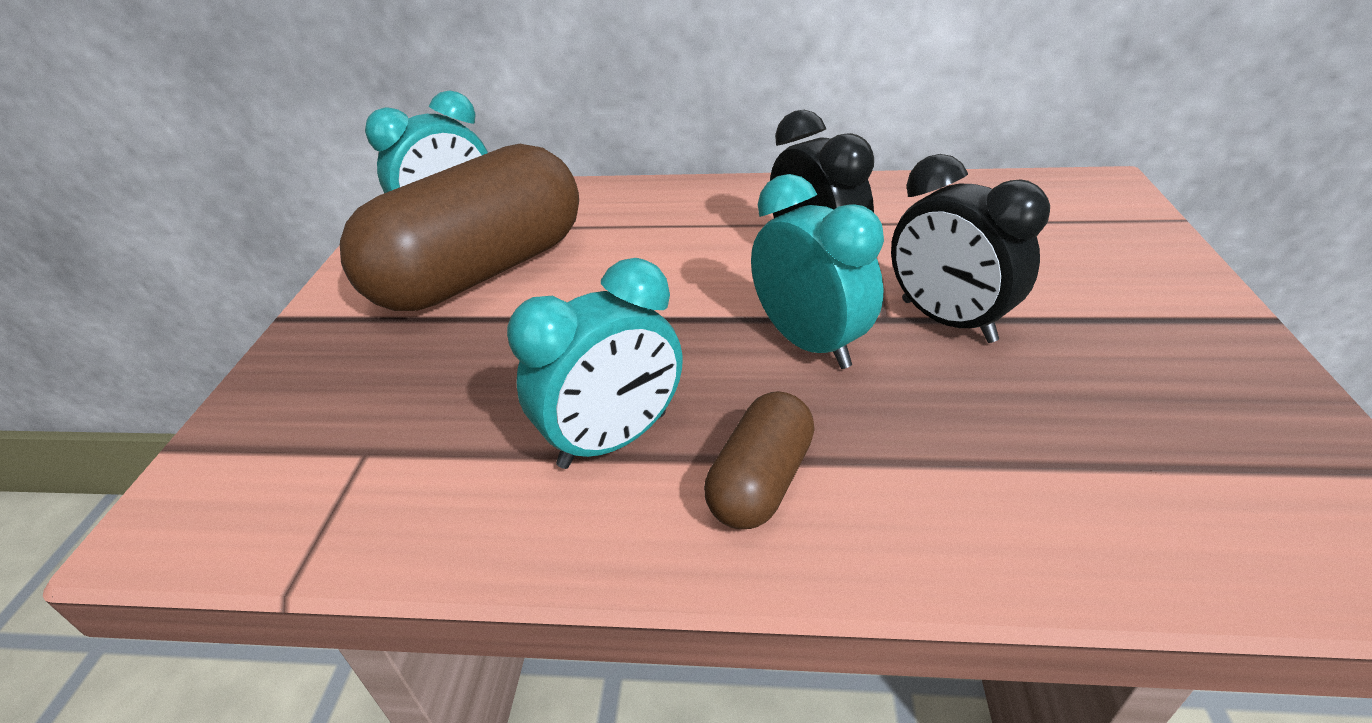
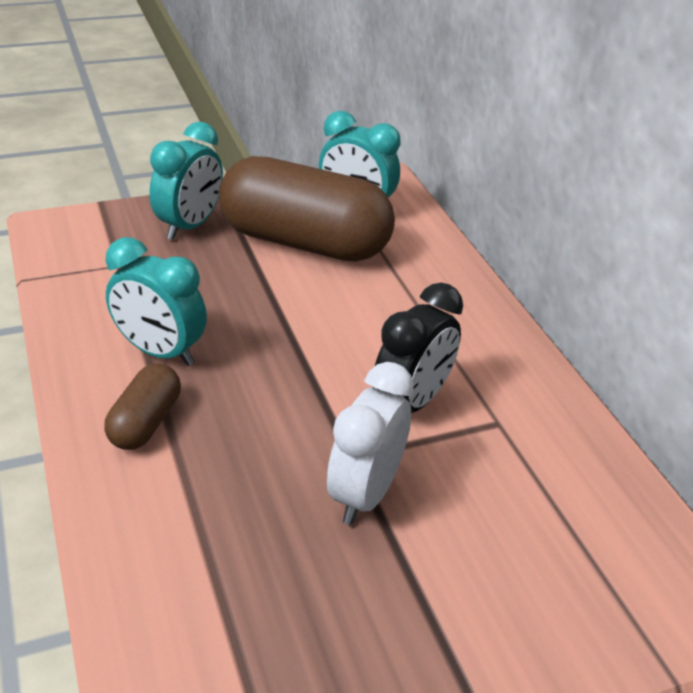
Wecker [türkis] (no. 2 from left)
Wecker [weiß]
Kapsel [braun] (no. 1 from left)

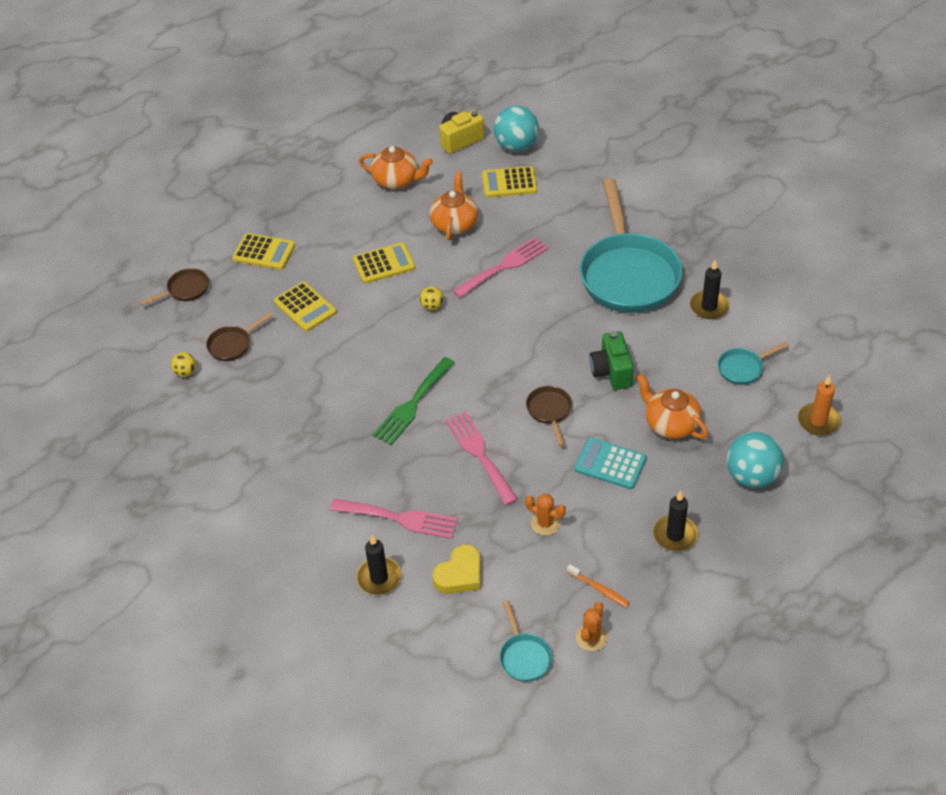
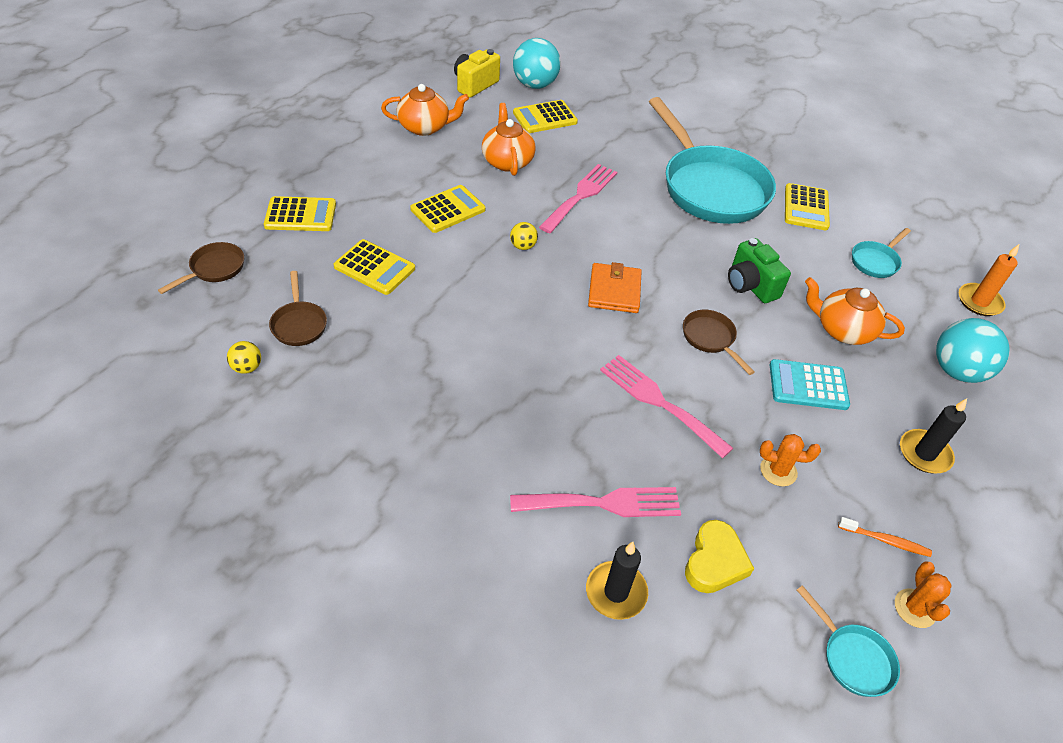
Gabel [grün]
Geldbörse [orange]
Taschenrechner [gelb] (no. 5 from left)
Pfanne [braun] (no. 2 from left)

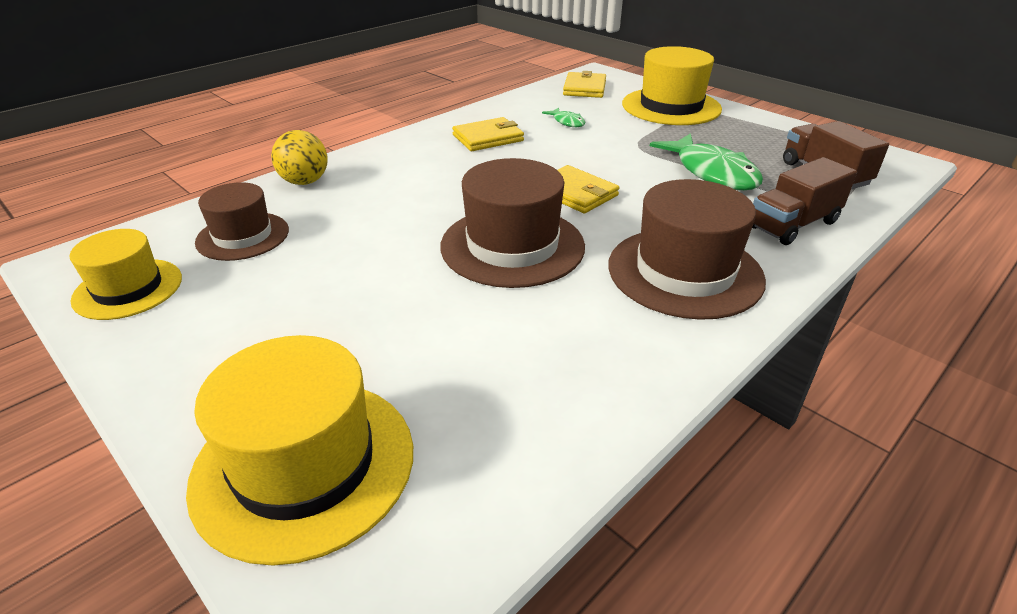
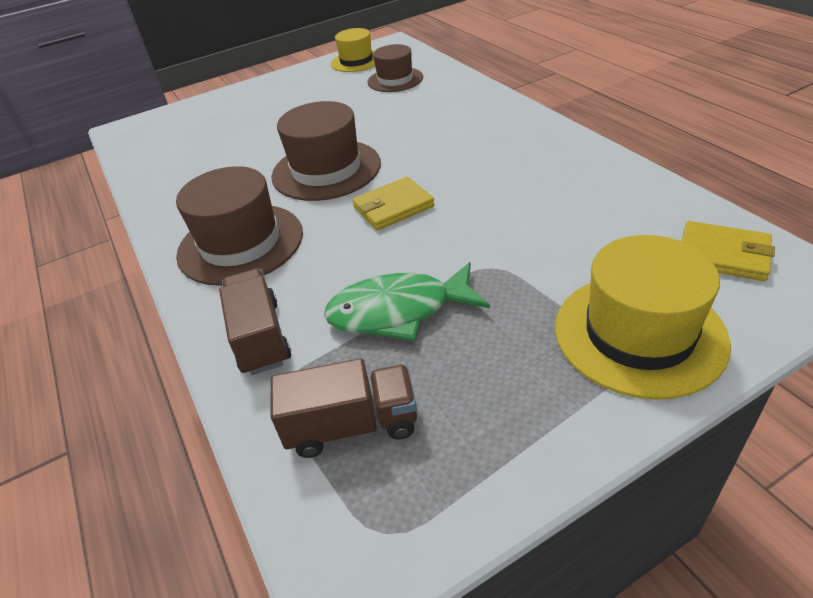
Hut [gelb] (no. 2 from left in the first image)
Ball [gelb]
Geldbörse [gelb] (no. 1 from left in the first image)
Fisch [grün] (no. 1 from left in the first image)

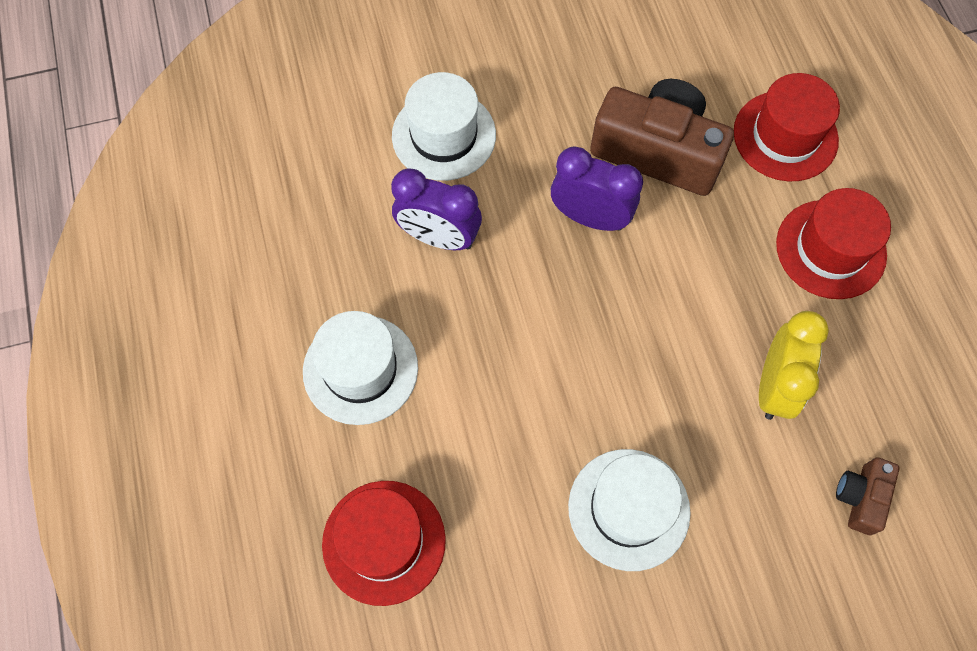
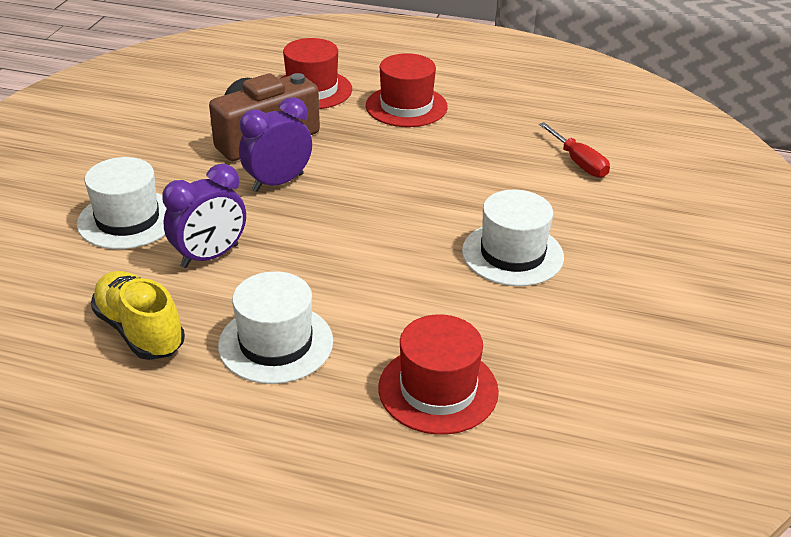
Wecker [gelb]
Schuh [gelb]
Schraubenzieher [rot]

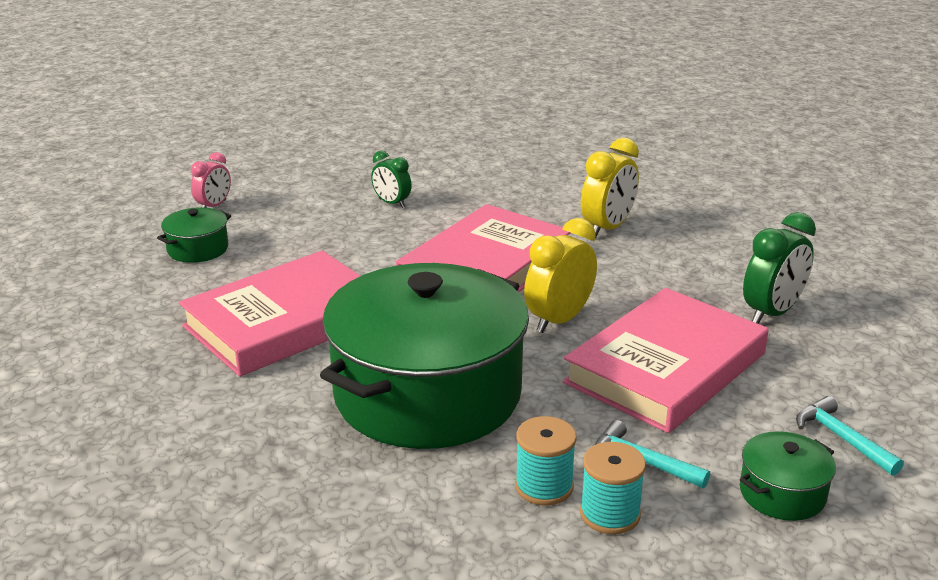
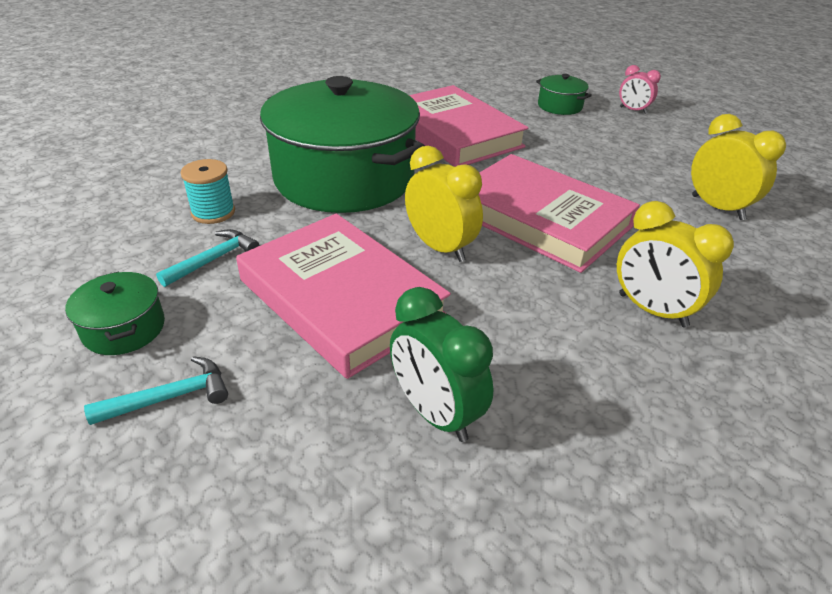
Wecker [grün] (no. 1 from left in the first image)
Garnrolle [türkis] (no. 2 from left in the first image)
Wecker [gelb] (no. 3 from left)

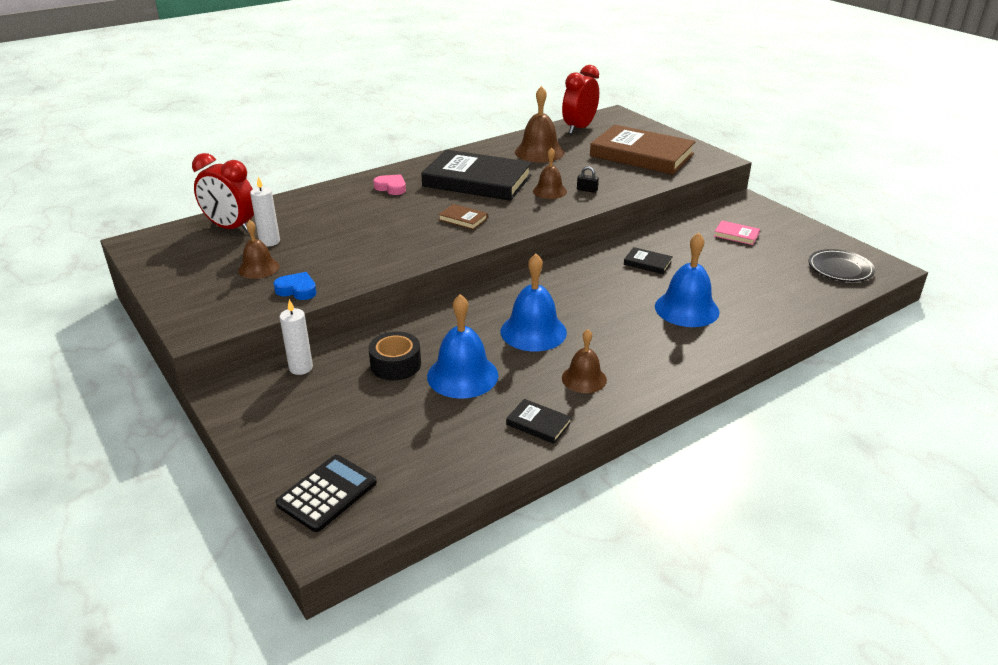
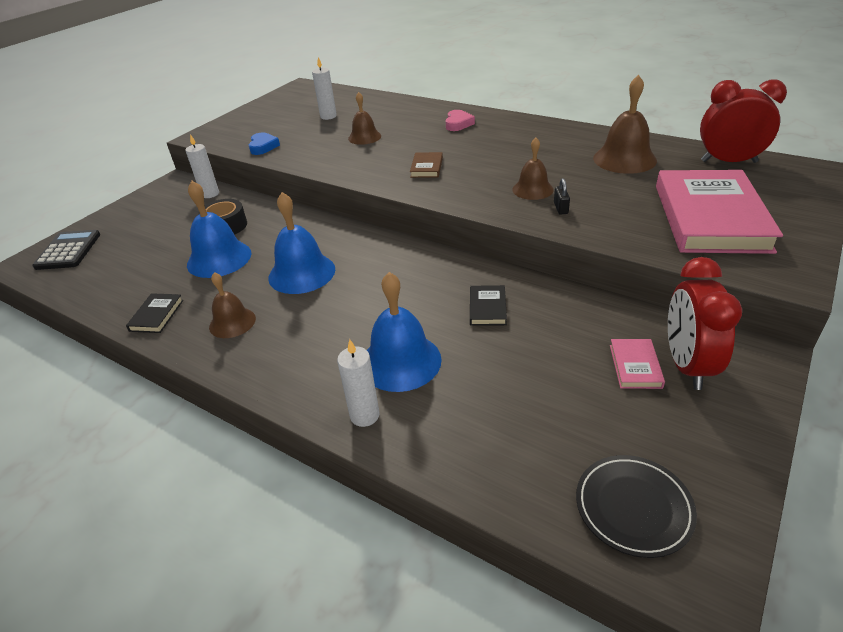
Buch [schwarz] (no. 1 from left in the first image)
Kerze [weiß] (no. 3 from left)
Wecker [rot] (no. 1 from left)
Glocke [braun] (no. 2 from left)
Buch [rosa] (no. 2 from left)
Taschenrechner [schwarz]

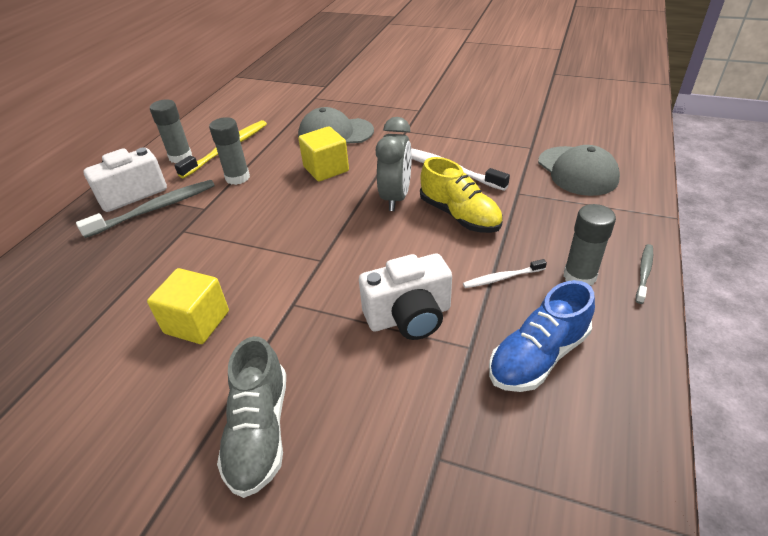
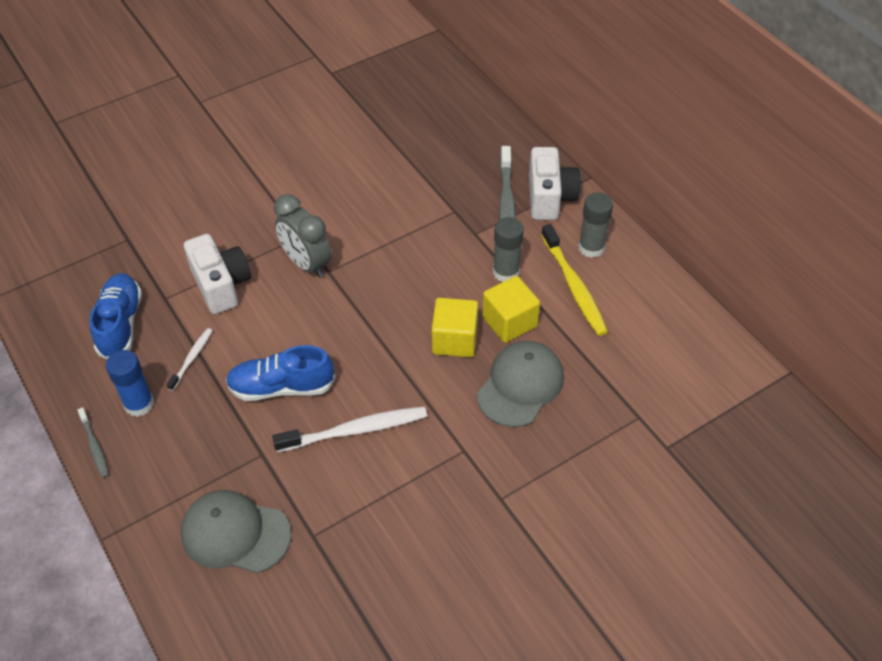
Schuh [grau]
Kubus [gelb] (no. 2 from left)
Wecker [grau]
Schuh [blau] (no. 2 from left)
Klebestift [blau]
Kamera [weiß] (no. 1 from left)

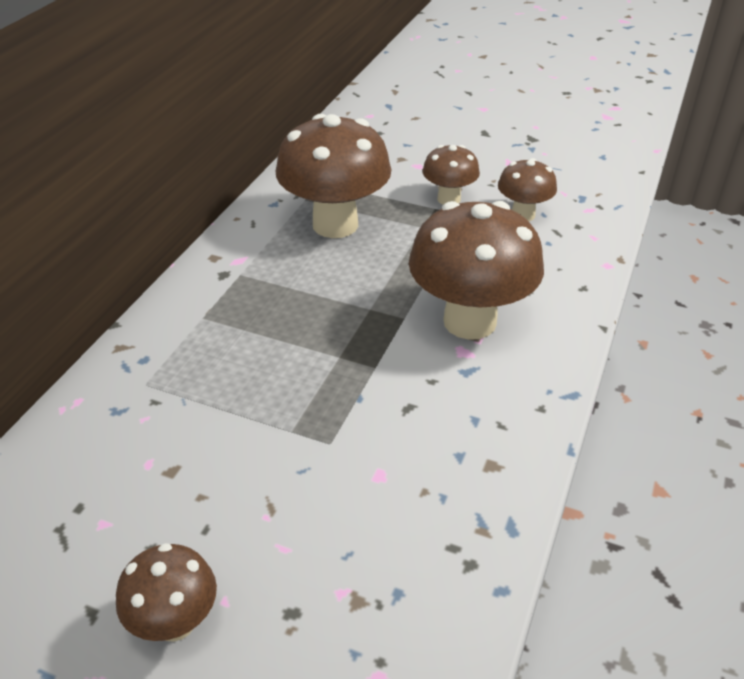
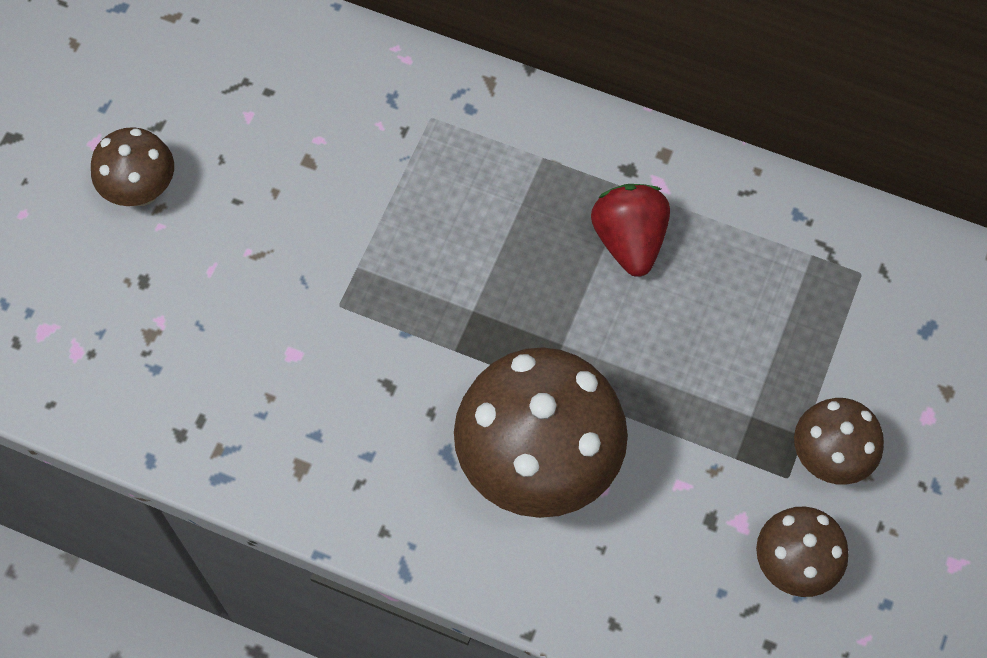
Pilz [braun] (no. 2 from left in the first image)
Erdbeere [rot]

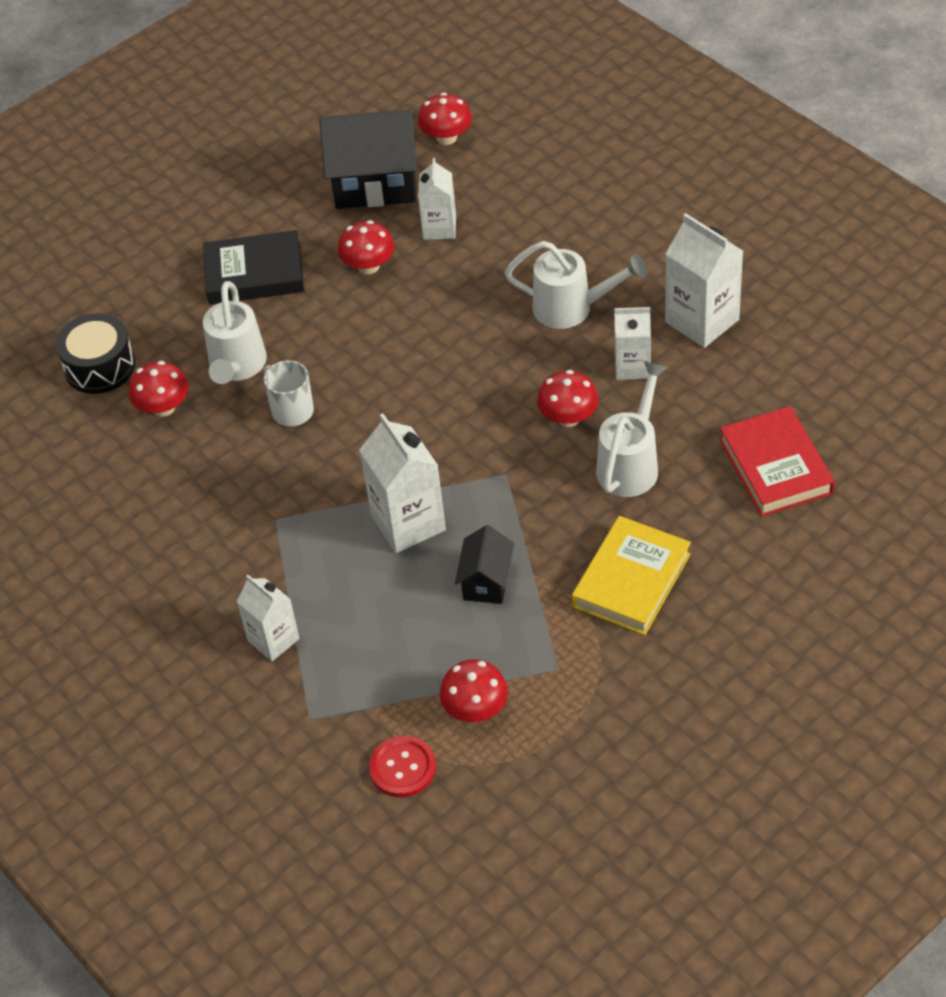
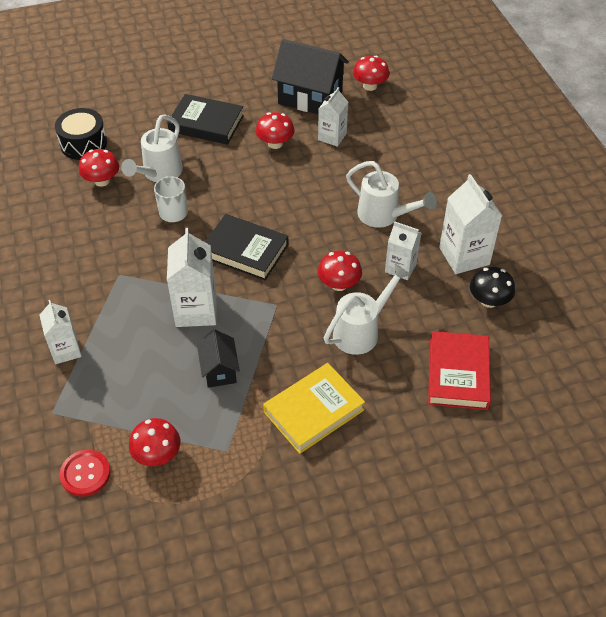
Buch [schwarz] (no. 2 from left)
Pilz [schwarz]
Haus [schwarz] (no. 1 from left)

